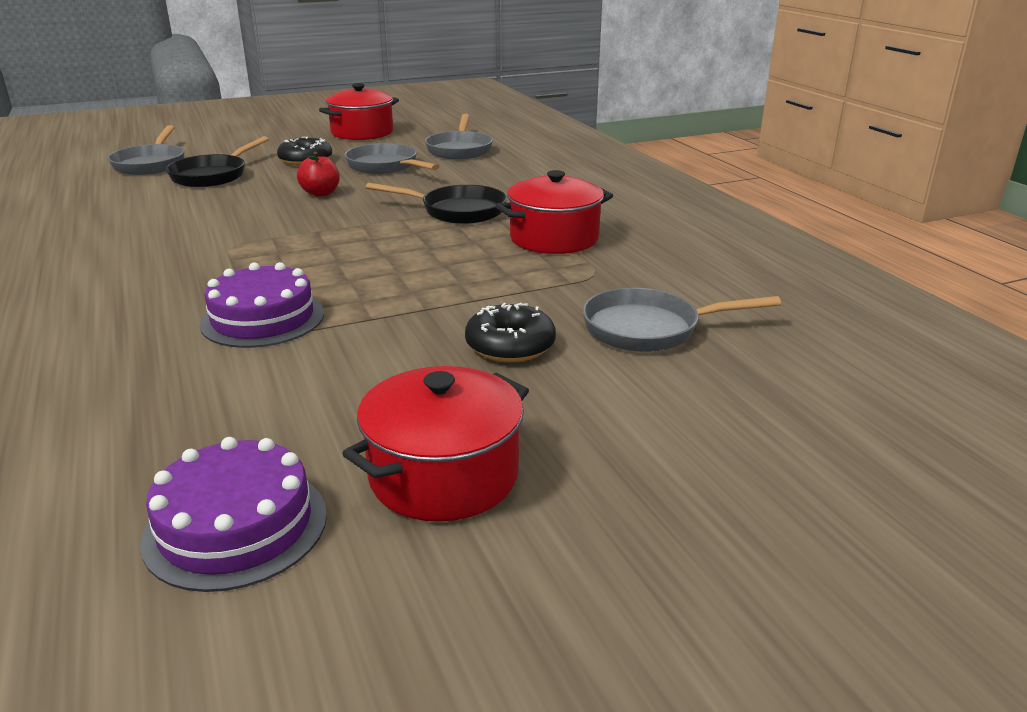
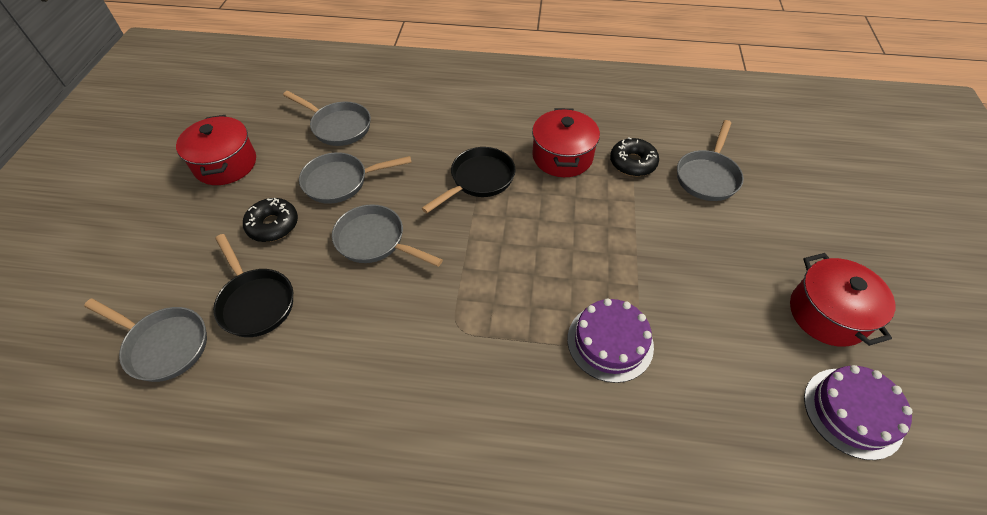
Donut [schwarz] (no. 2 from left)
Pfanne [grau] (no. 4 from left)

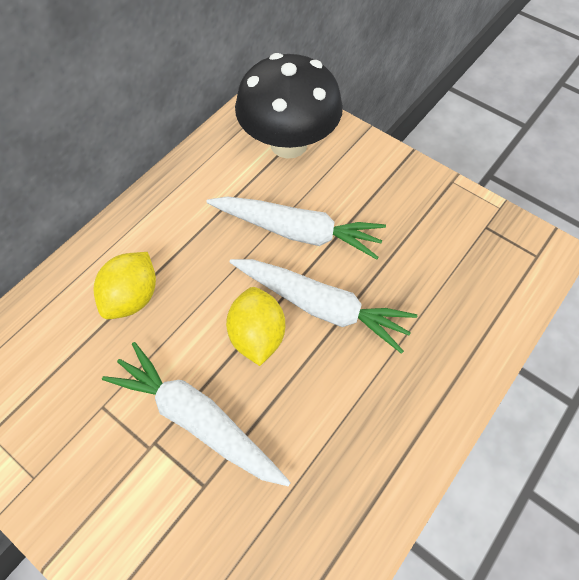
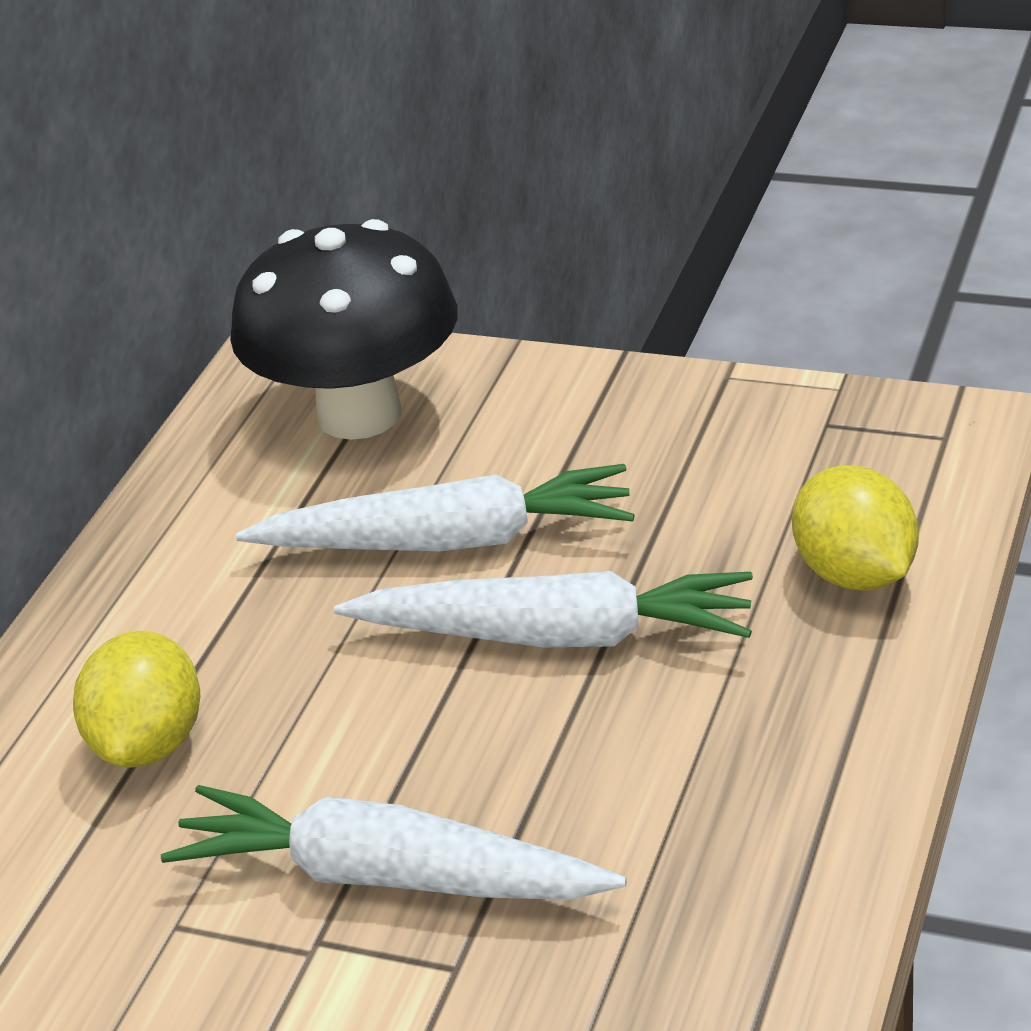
Zitrone [gelb] (no. 2 from left)

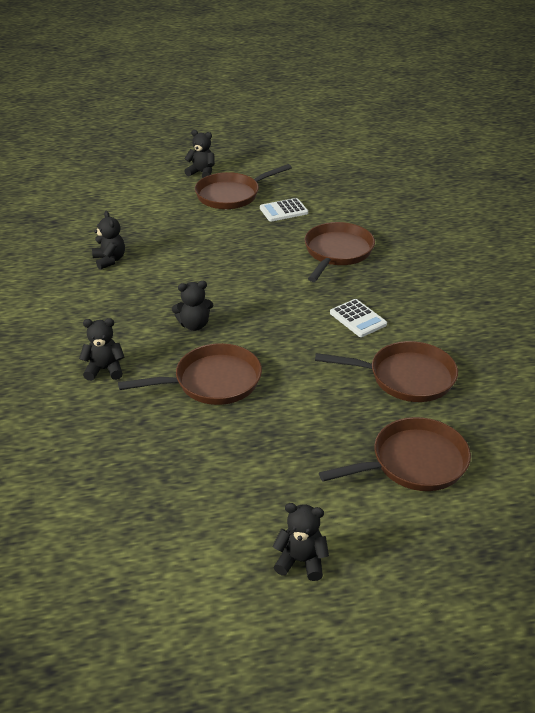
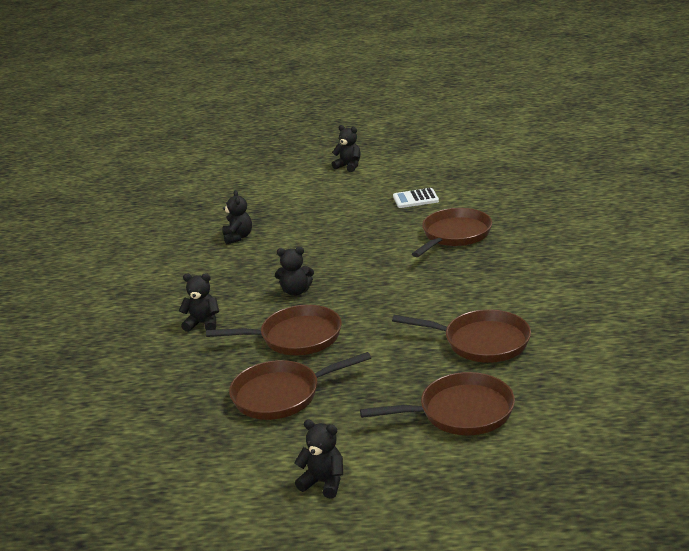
Taschenrechner [weiß] (no. 2 from left in the first image)
Pfanne [braun] (no. 2 from left)

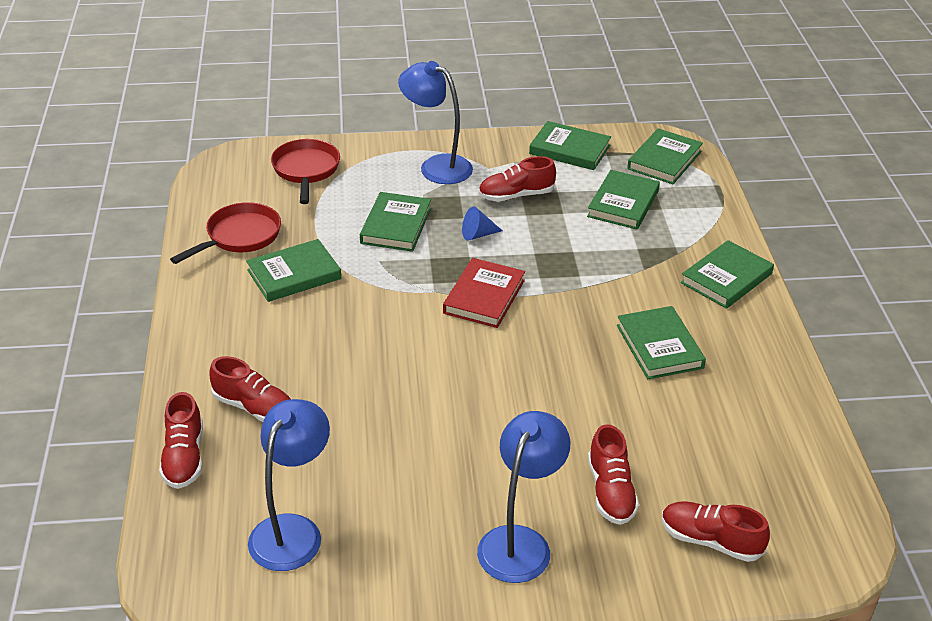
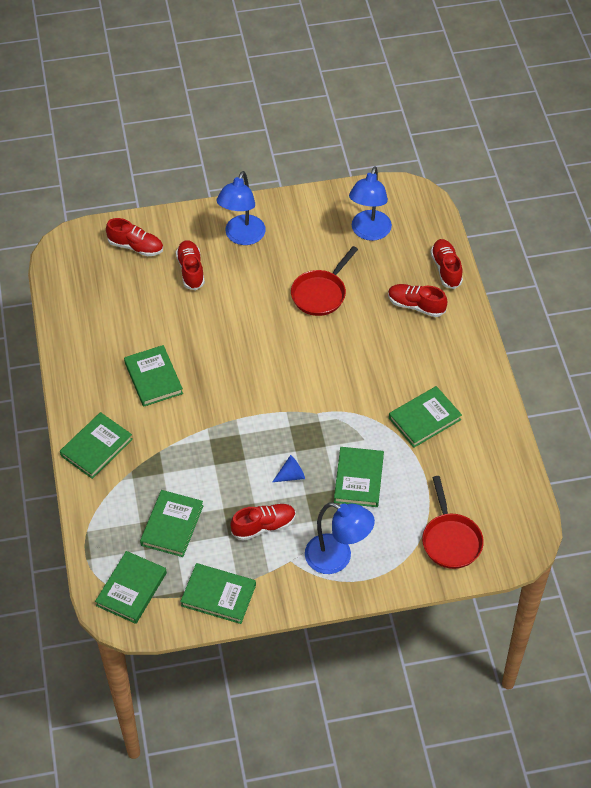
Buch [rot]
Pfanne [rot] (no. 1 from left)

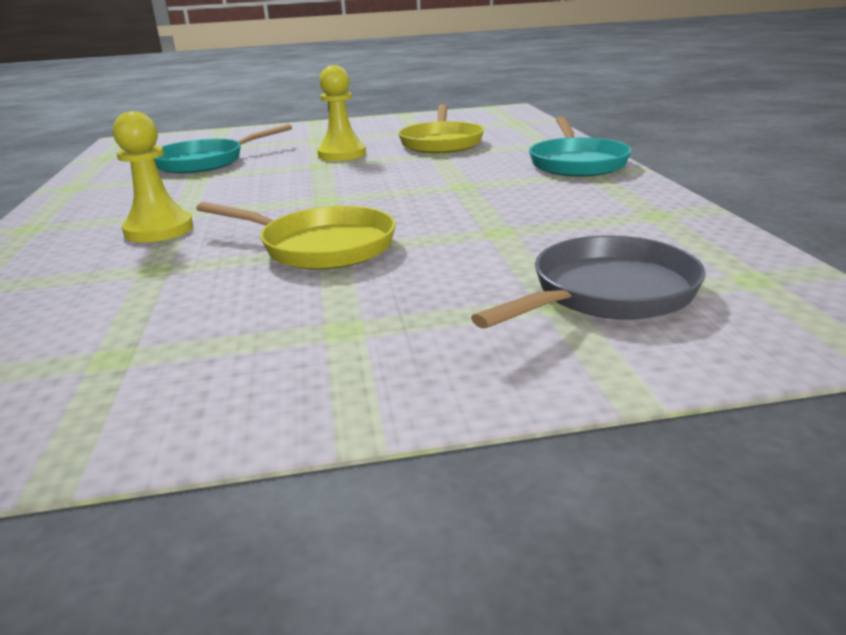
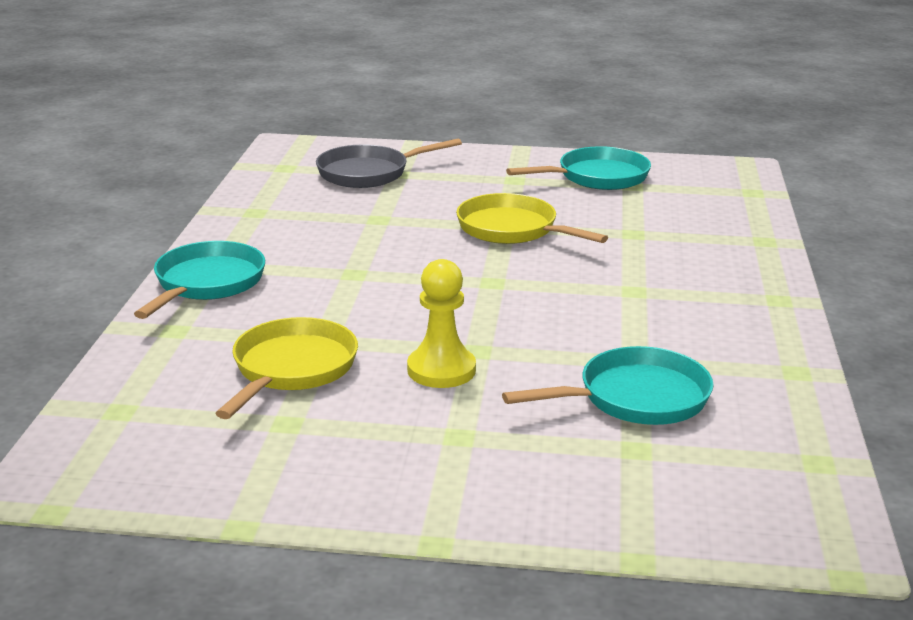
Bauer [gelb] (no. 1 from left in the first image)
Pfanne [türkis] (no. 2 from left)

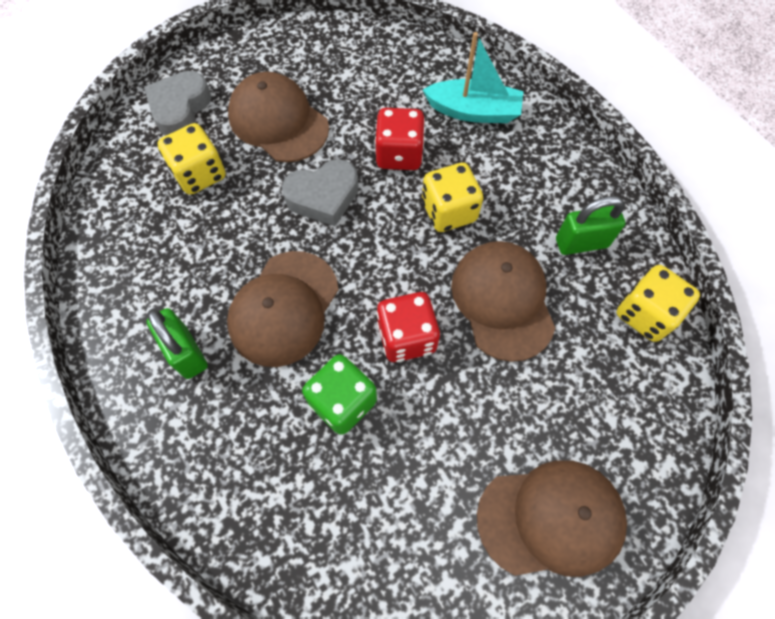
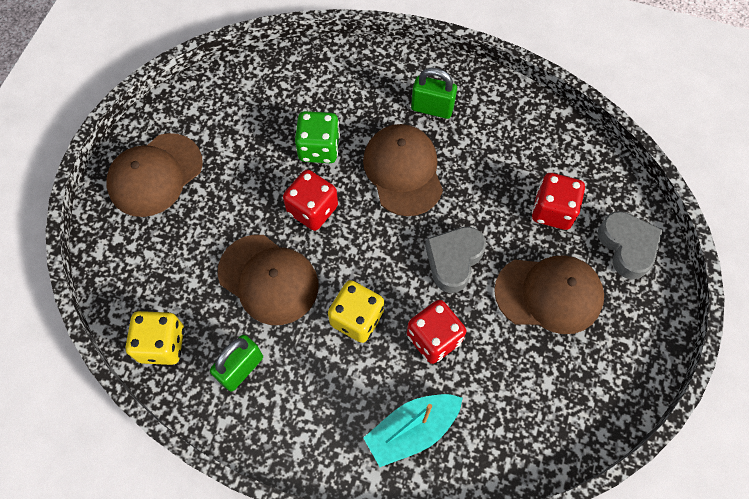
Spielwürfel [rot] (no. 3 from left)

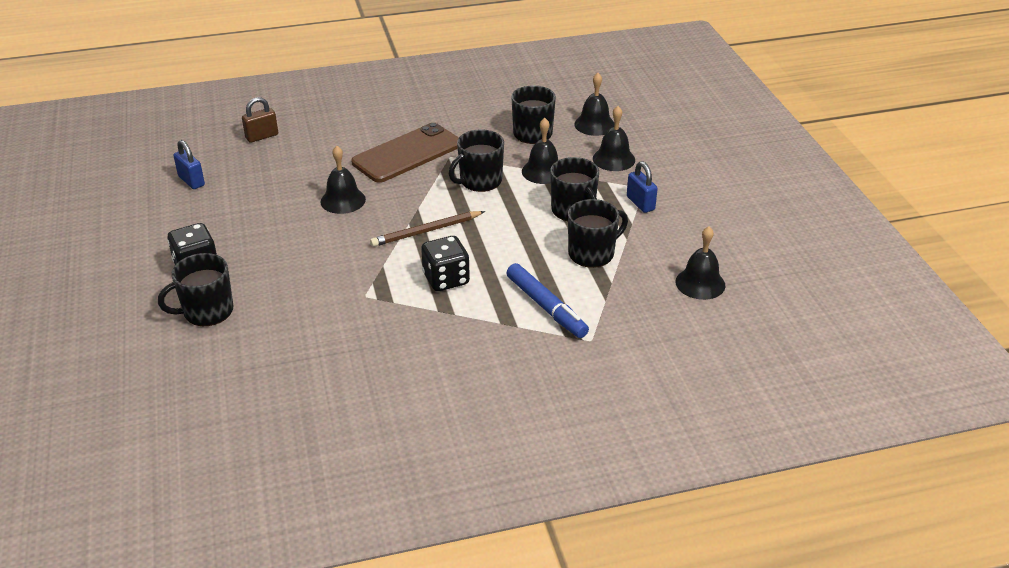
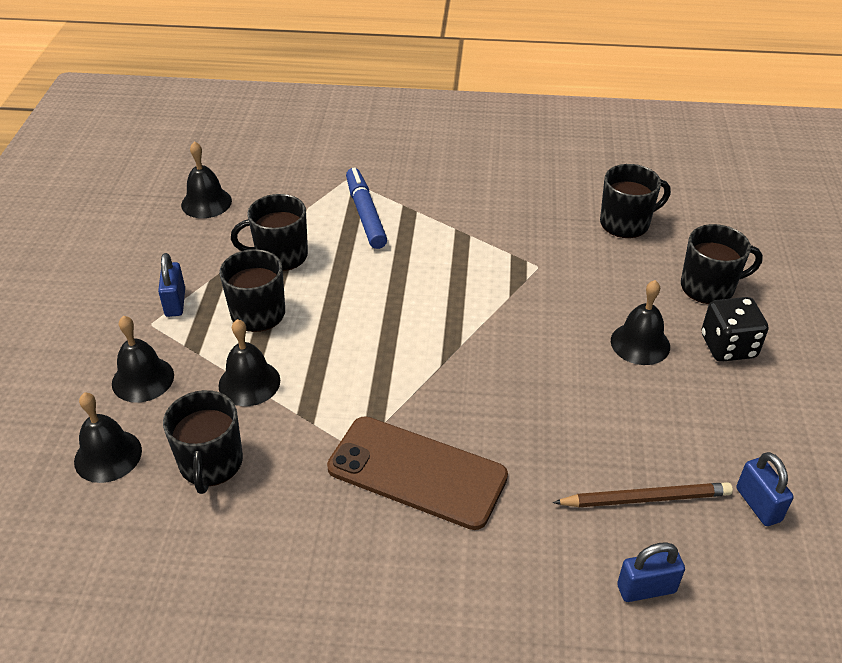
Spielwürfel [schwarz] (no. 2 from left in the first image)
Glocke [schwarz] (no. 5 from left)
Bleistift [braun]
Tasse [schwarz] (no. 4 from left)
Vorhängeschloss [blau] (no. 2 from left)
Handy [braun]

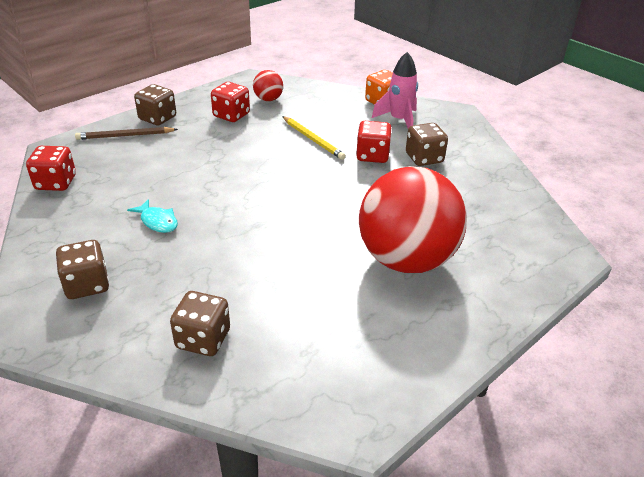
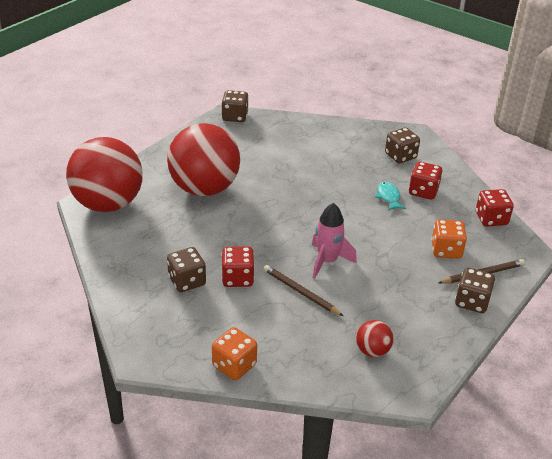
Ball [rot] (no. 1 from left)
Spielwürfel [orange] (no. 2 from left)
Spielwürfel [braun] (no. 2 from left)
Spielwürfel [rot] (no. 2 from left)
Rakete [rosa]
Bleistift [braun] (no. 1 from left)
Fisch [türkis]

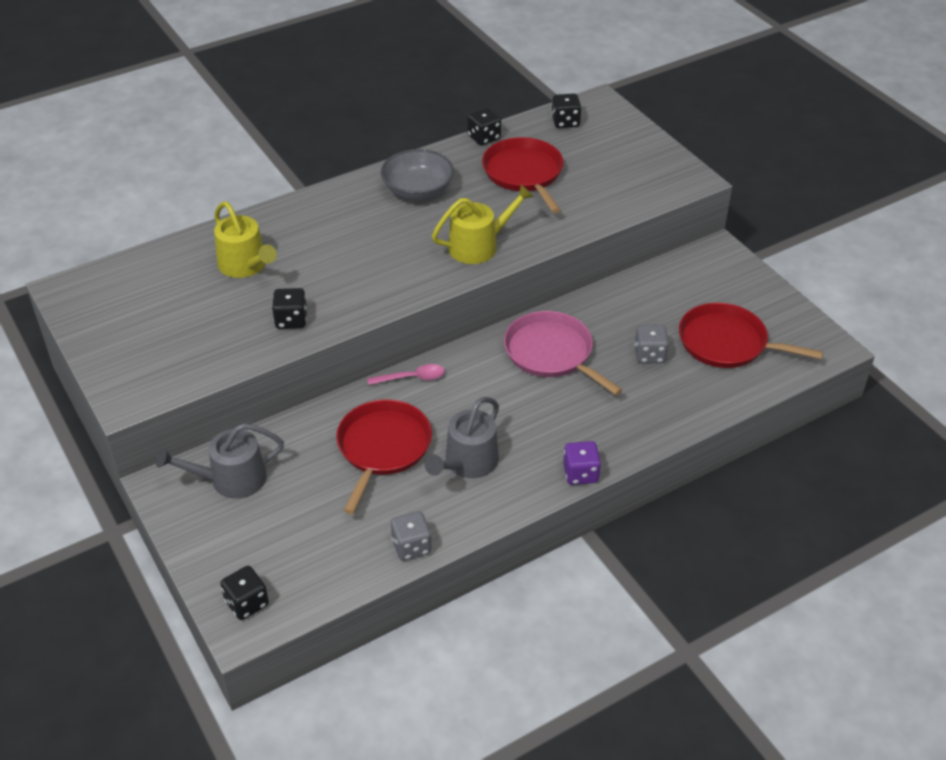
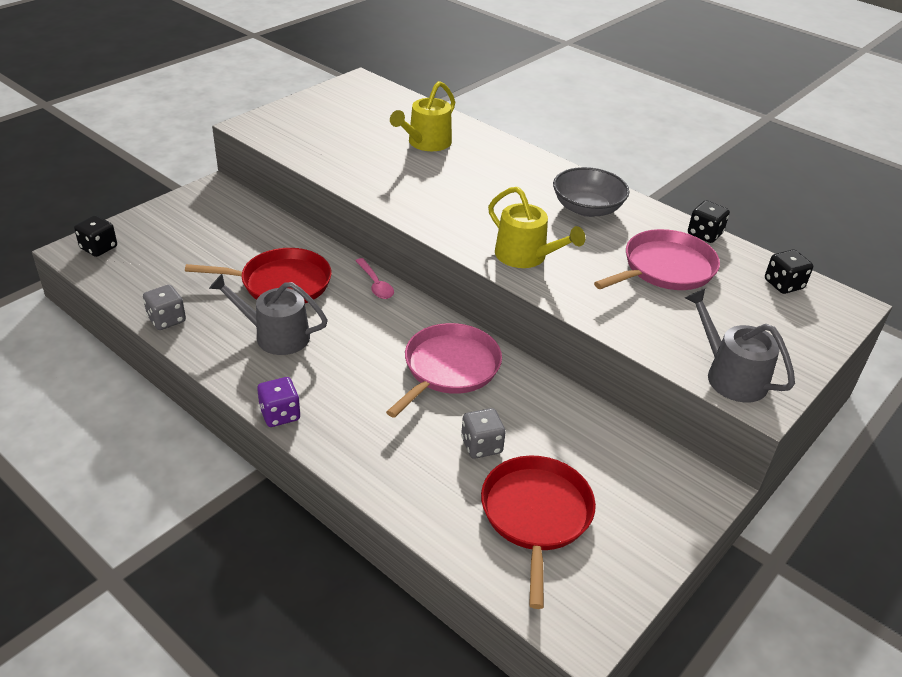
Spielwürfel [schwarz] (no. 2 from left in the first image)
Gießkanne [grau] (no. 2 from left)
Pfanne [rosa] (no. 2 from left)

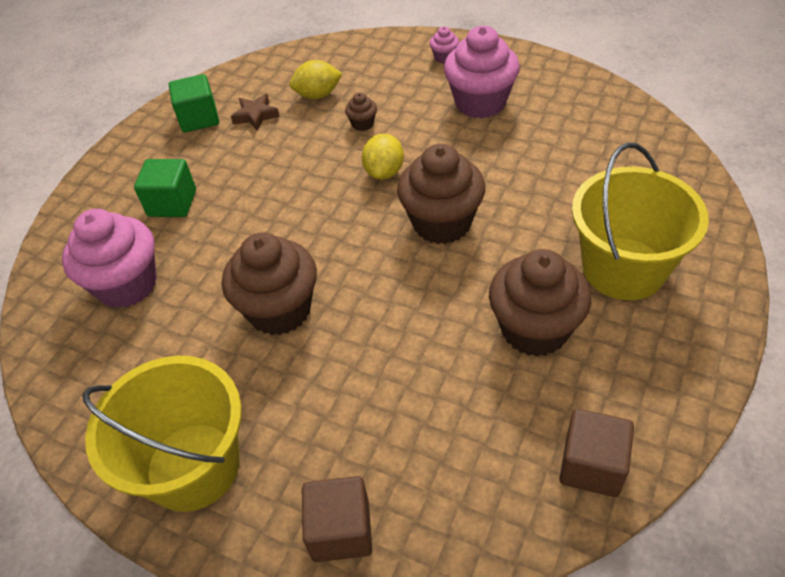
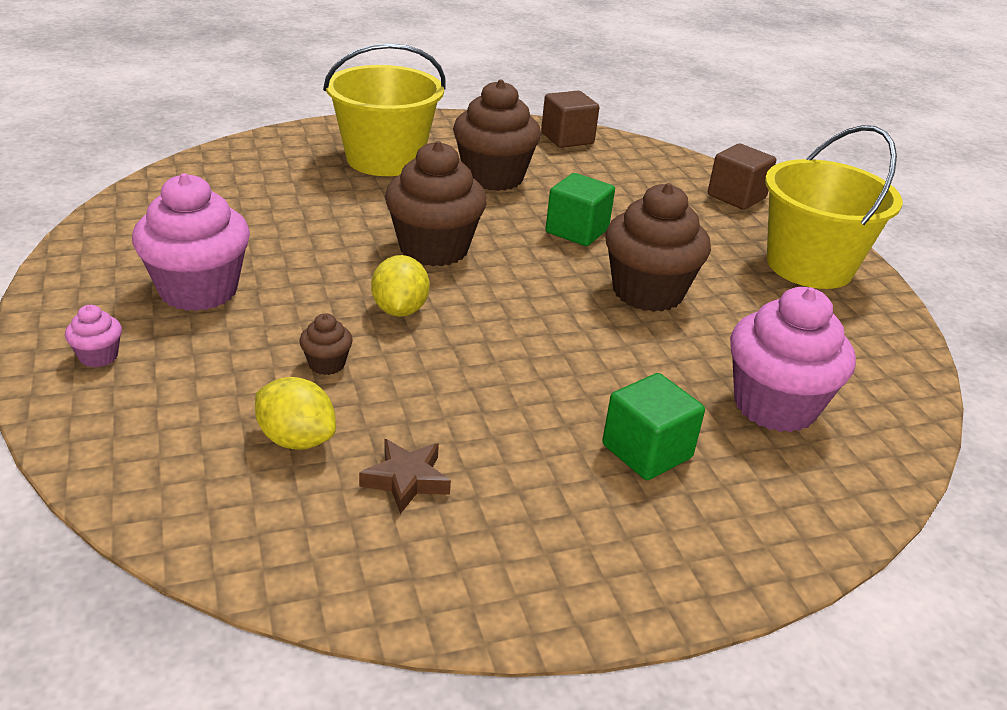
Kubus [grün] (no. 1 from left)
Zitrone [gelb] (no. 2 from left)

